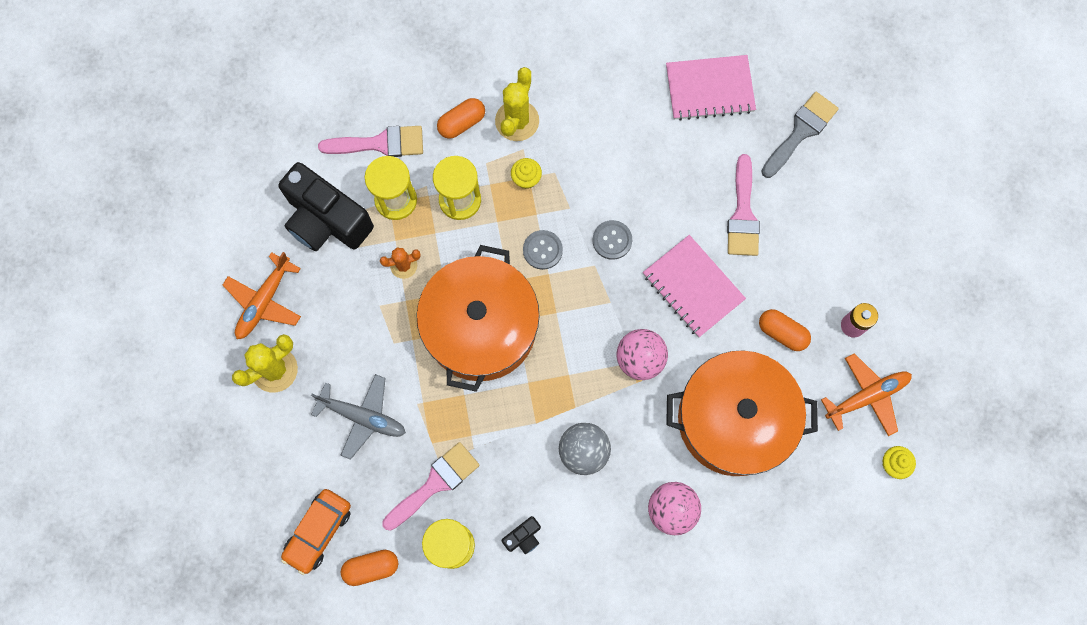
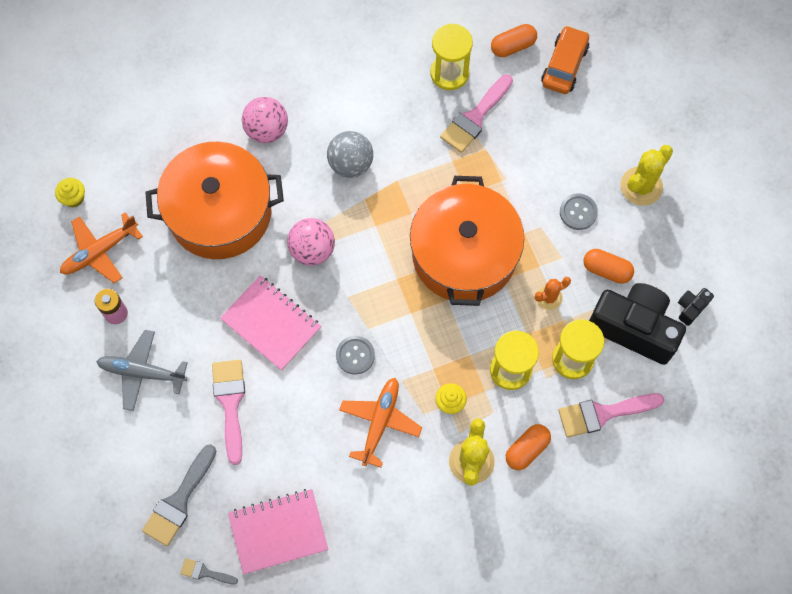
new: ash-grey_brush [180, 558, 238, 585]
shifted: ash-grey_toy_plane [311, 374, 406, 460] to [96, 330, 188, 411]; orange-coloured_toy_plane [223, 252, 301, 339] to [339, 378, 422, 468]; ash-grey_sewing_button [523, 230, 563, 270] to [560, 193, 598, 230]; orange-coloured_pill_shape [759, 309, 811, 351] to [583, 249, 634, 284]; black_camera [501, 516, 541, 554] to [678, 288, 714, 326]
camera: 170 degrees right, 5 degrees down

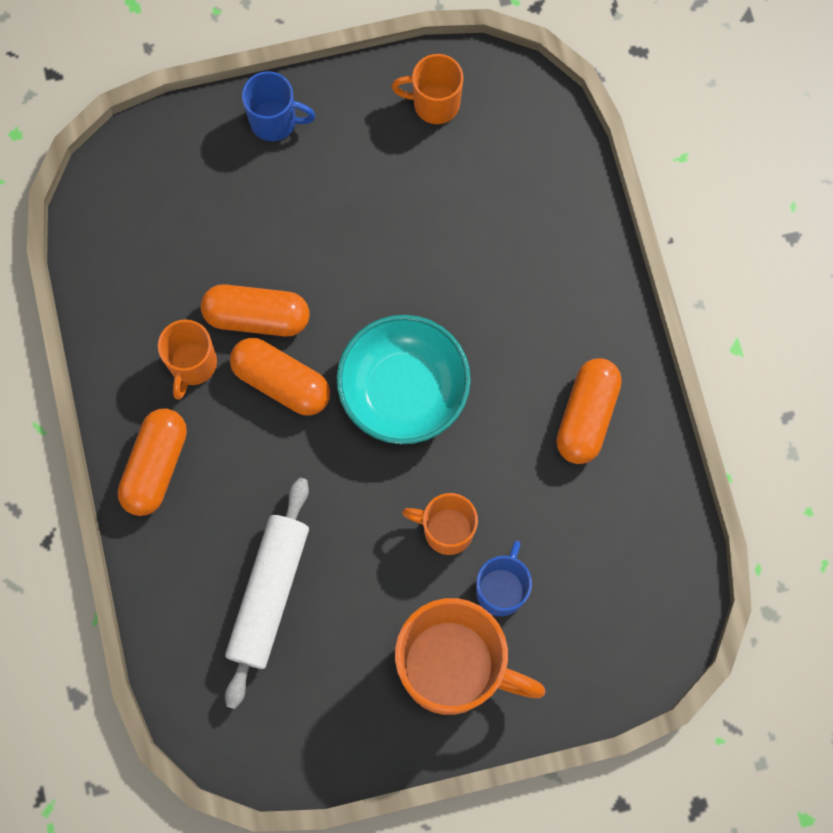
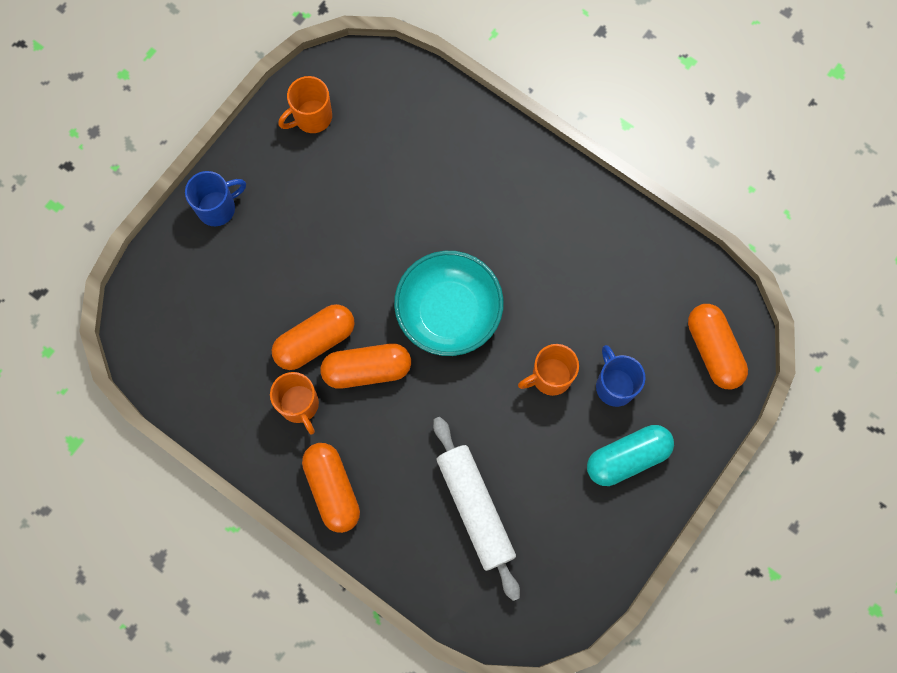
shifted: orange-coloured_pill_shape [556, 358, 622, 464] to [688, 304, 748, 390]
swapped: orange-coloured_coffee_mug [395, 598, 546, 715] to turquoise_pill_shape [587, 425, 674, 486]
camera: 40 degrees left, 0 degrees up

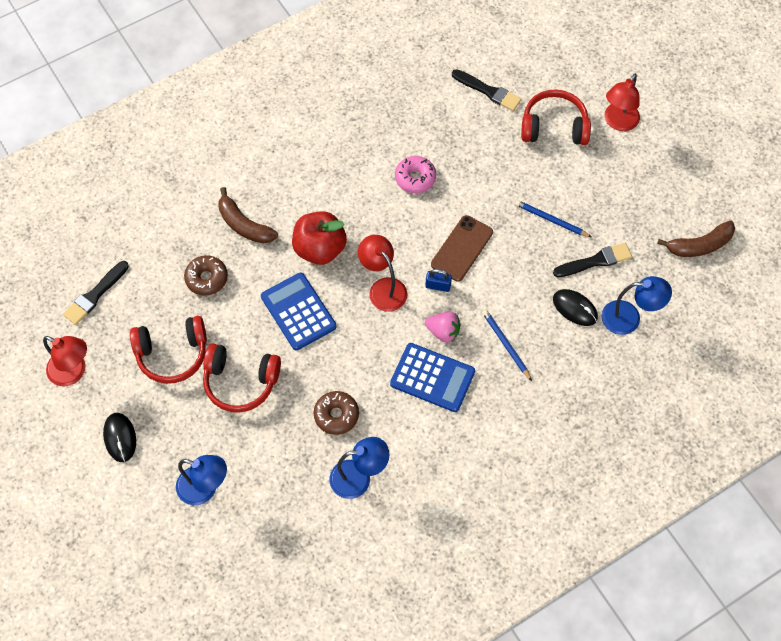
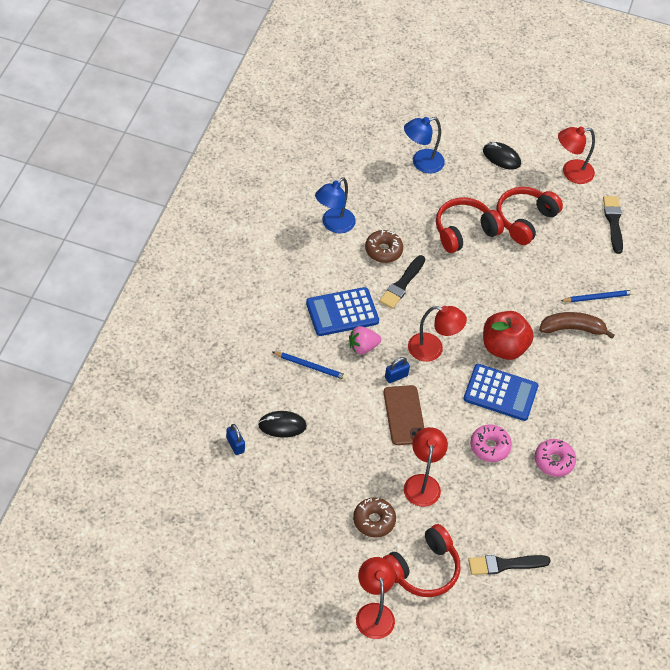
gone: brown_banana [657, 220, 735, 257]
new: crimson_lamp [404, 427, 448, 507]; rose-pink_doughnut [535, 439, 576, 477]
shifted: brown_doughnut [184, 255, 228, 296] to [353, 498, 396, 538]; black_brush [553, 243, 632, 277] to [379, 255, 425, 309]; royal_blue_pocket_calculator [261, 273, 337, 351] to [463, 364, 538, 421]; royal_blue_lead_pencil [515, 200, 591, 237] to [561, 290, 634, 302]
swapped: royal_blue_lamp [601, 276, 672, 335] to royal_blue_small_lock [226, 424, 245, 455]
camera: 135 degrees right, 10 degrees down

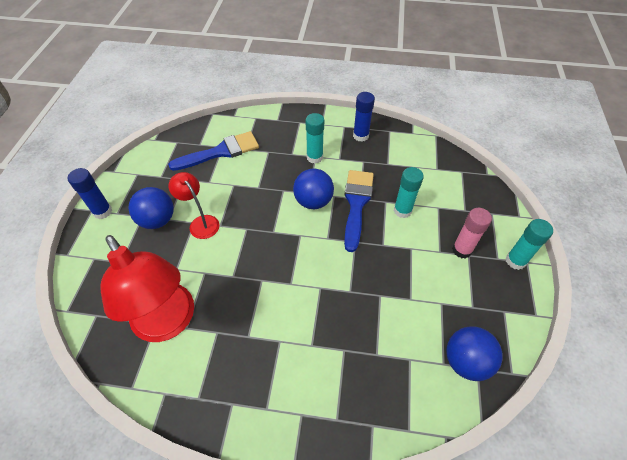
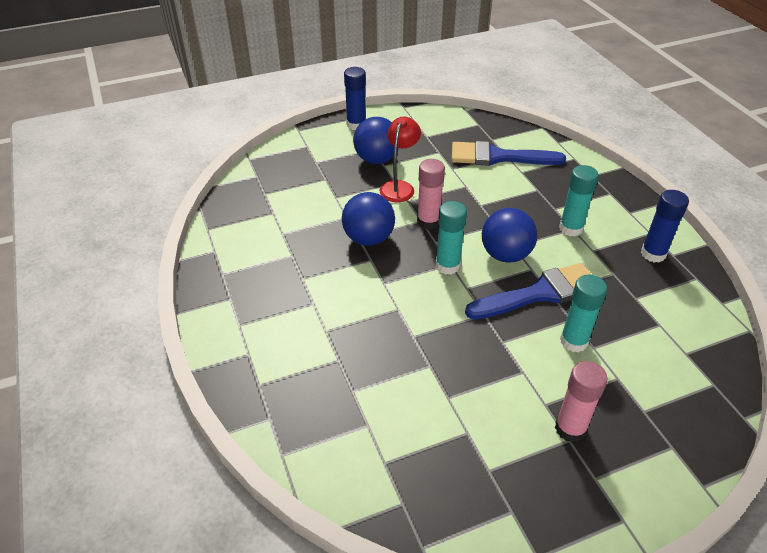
gone: crimson_lamp [100, 235, 194, 342]
new: rose-pink_stick_of_glue [417, 159, 445, 230]
shifted: royal_blue_sphere [446, 326, 503, 381] to [342, 192, 395, 246]; turquoise_stick_of_glue [506, 219, 553, 270] to [436, 201, 467, 275]
rotated: royal_blue_brush [168, 131, 259, 171] = [452, 141, 566, 166] 150 degrees clockwise
camera: 60 degrees right, 10 degrees down

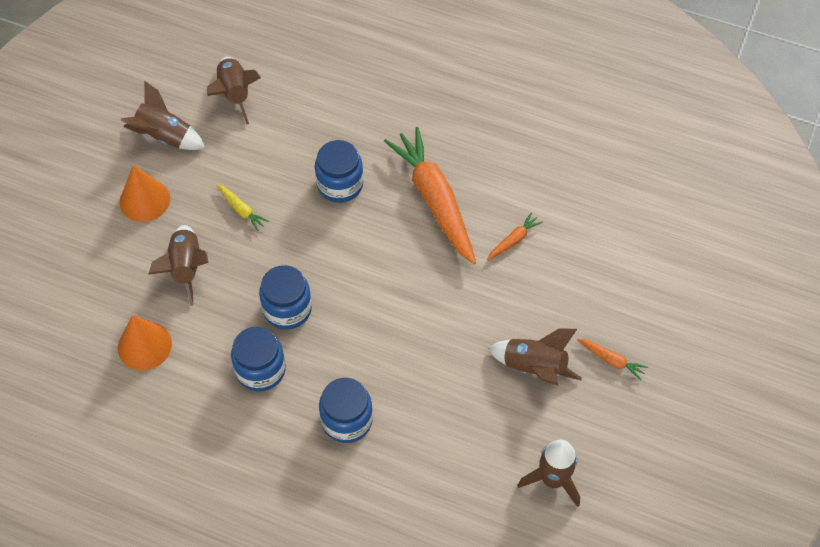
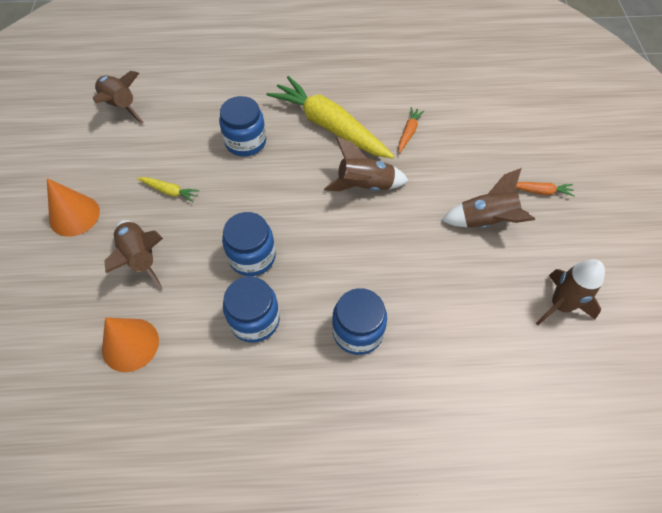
shifted: brown_rocket [120, 81, 205, 150] to [324, 137, 409, 191]
repainted: orange-coloured_toy_carrot [384, 127, 476, 264] to yellow_toy_carrot [267, 76, 394, 159]
camera: 25 degrees left, 0 degrees up

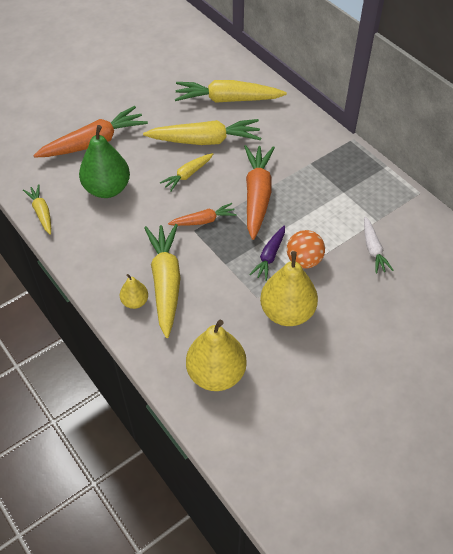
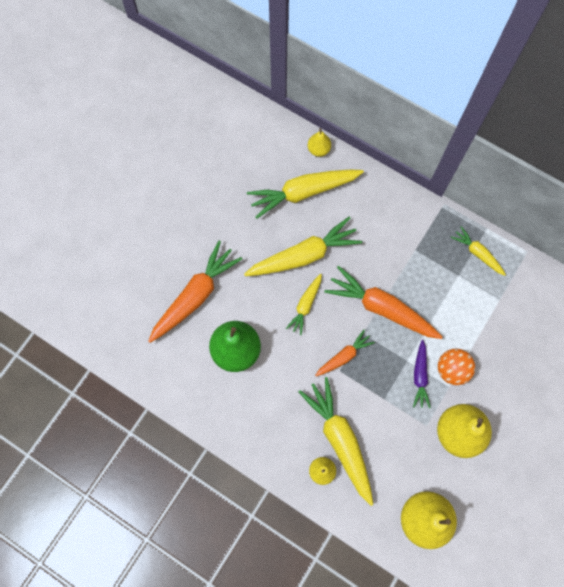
gone: pure_white_toy_carrot [364, 217, 394, 274]
new: yellow_pear [308, 128, 331, 157]
shifted: yellow_toy_carrot [23, 184, 51, 235] to [451, 226, 506, 276]
rotated: orange-coloured_toy_carrot [244, 145, 275, 240] = [324, 266, 443, 339] 45 degrees counterclockwise
camera: 20 degrees left, 20 degrees up

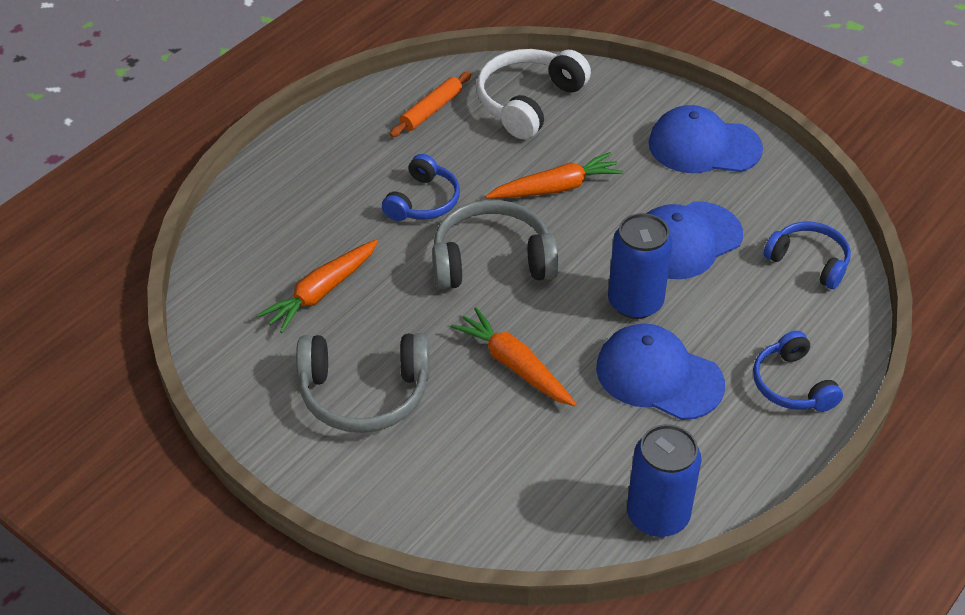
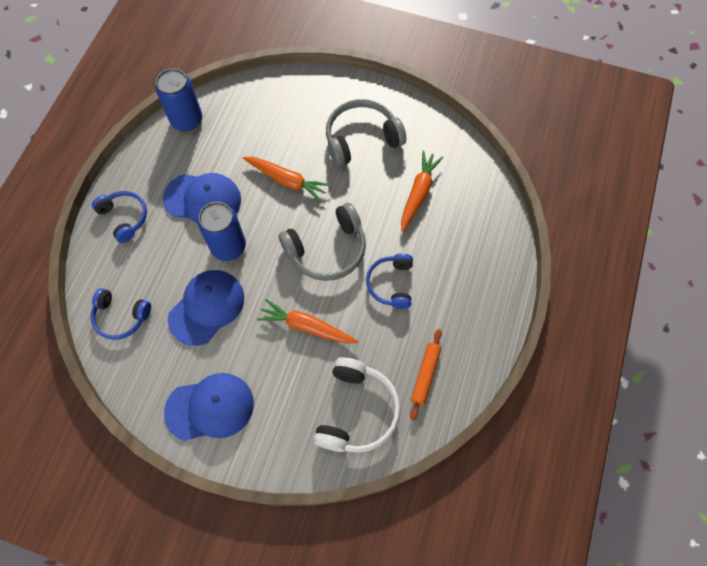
rotated: orange-coloured_toy_carrot [486, 152, 623, 198] = [257, 299, 358, 343] 60 degrees clockwise
camera: 160 degrees right, 20 degrees up

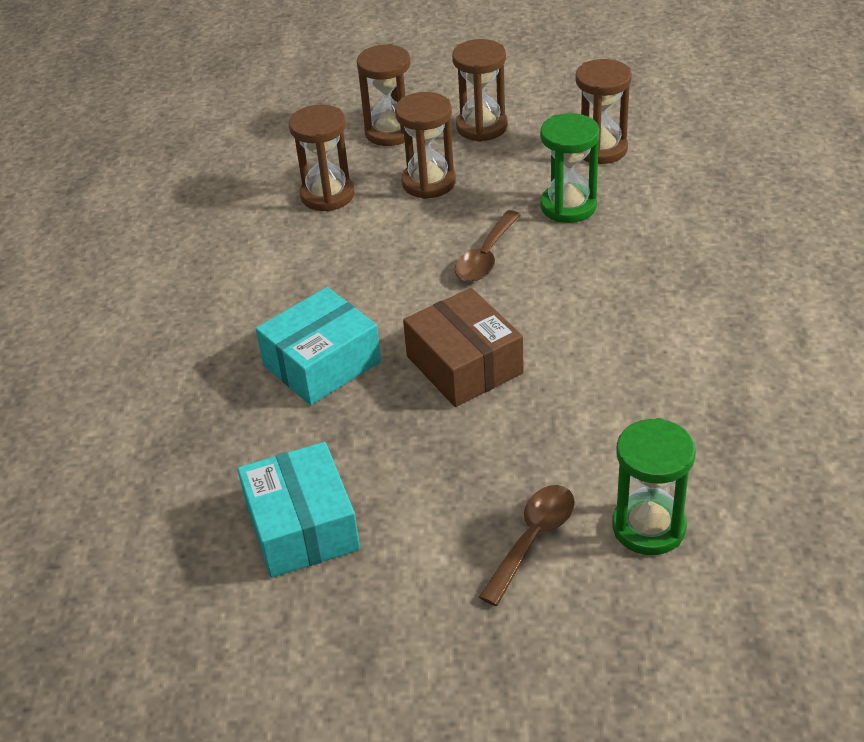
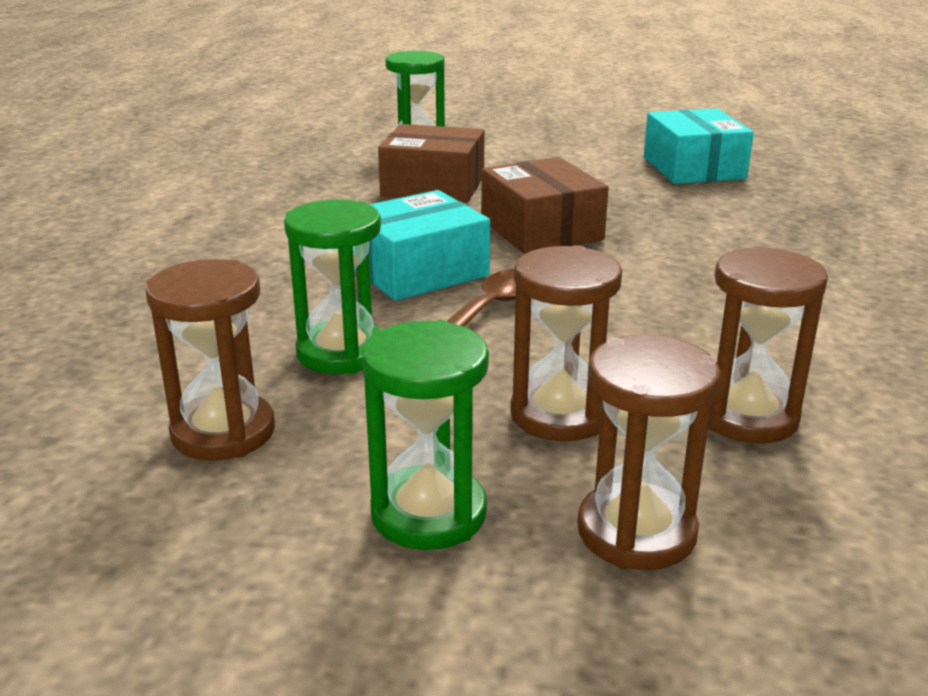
gone: brown_teaspoon [479, 485, 575, 606]
new: brown_parcel [378, 124, 485, 203]
shifted: turquoise_parcel [256, 287, 381, 405] to [354, 190, 490, 301]
repainted: brown_sand_timer [452, 39, 508, 142] to leaf-green_sand_timer [362, 320, 489, 550]
camera: 175 degrees left, 15 degrees down

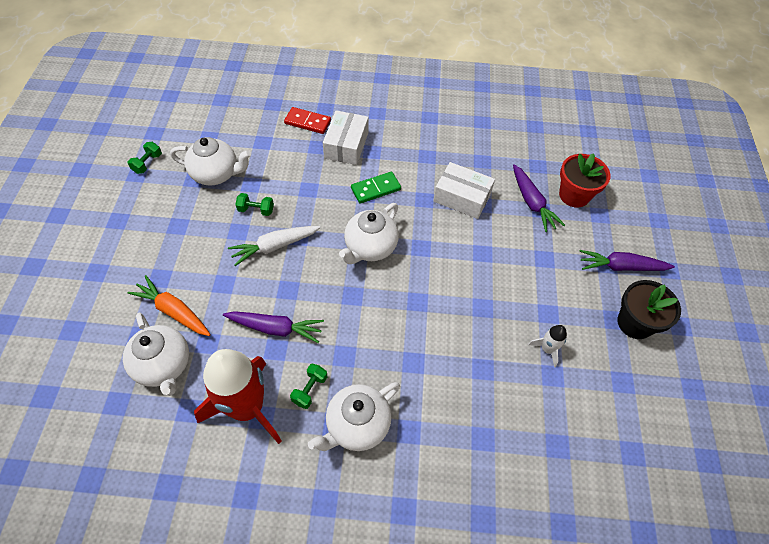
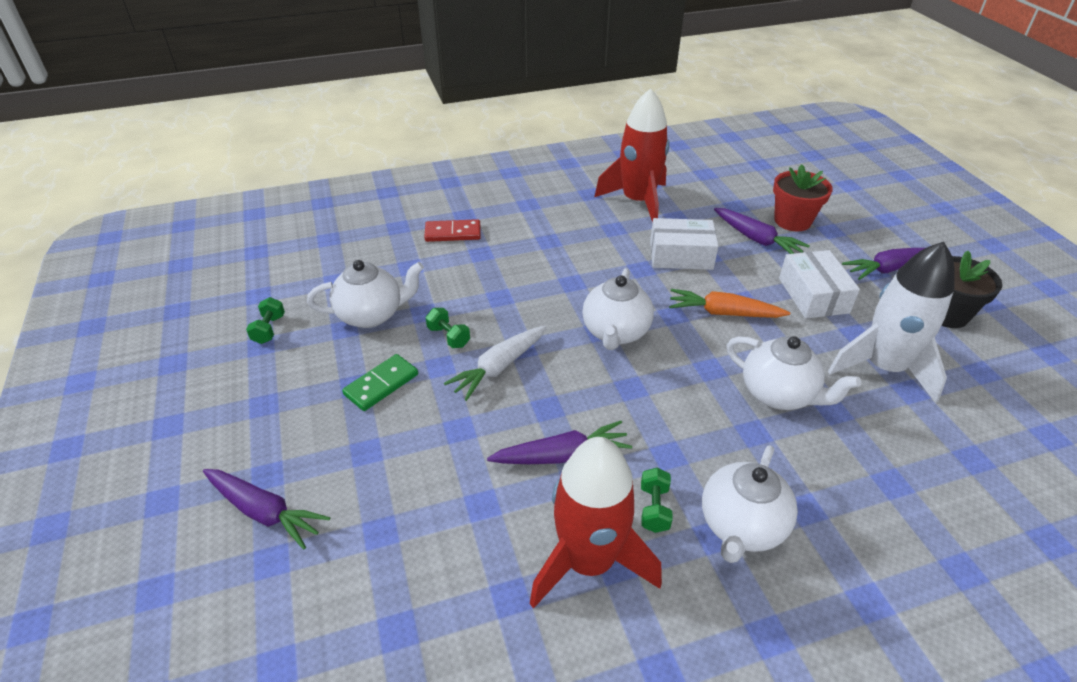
new: royal_purple_toy_carrot [203, 469, 331, 549]; crimson_rocket [594, 88, 669, 223]
shifted: leaf-green_domino [351, 171, 401, 204] to [342, 354, 418, 411]; orange-coloured_toy_carrot [128, 275, 211, 336] to [669, 289, 790, 318]; pure_white_china_teapot [123, 313, 189, 396] to [727, 336, 861, 410]; pure_white_parcel [323, 110, 369, 165] to [779, 250, 860, 318]
rotated: leaf-green_dumbbell [236, 193, 274, 216] = [426, 308, 470, 348] 60 degrees clockwise
scaled: pure_white_rocket [528, 325, 567, 367] = [828, 242, 955, 403] x2.37
camera: 20 degrees left, 15 degrees down

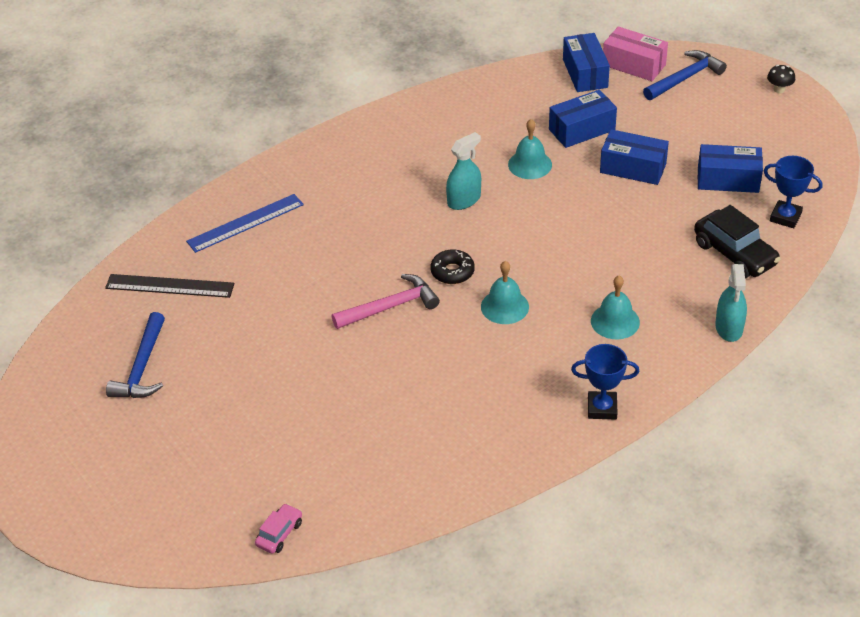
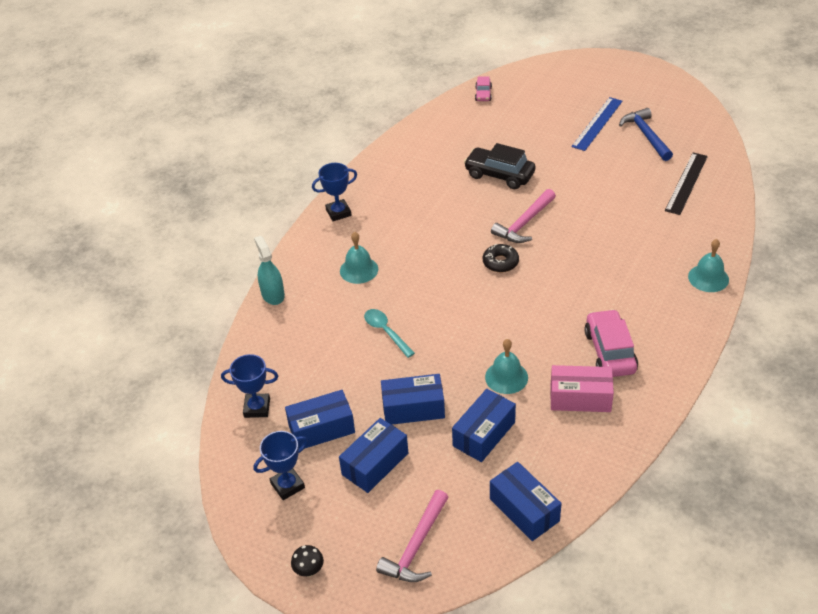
gone: turquoise_spray_cleaner [446, 132, 481, 210]
new: royal_blue_prize_cup [254, 431, 308, 500]; royal_blue_parcel [339, 418, 408, 493]; turquoise_teaspoon [364, 309, 415, 358]; rose-pink_car [584, 309, 638, 377]
shifted: black_car [694, 205, 781, 279] to [464, 143, 535, 189]; rose-pink_parcel [603, 26, 668, 81] to [550, 365, 614, 412]; royal_blue_ruler [186, 194, 304, 253] to [571, 97, 623, 151]; turquoise_bell [481, 261, 529, 324] to [688, 239, 729, 292]
repainted: royal_blue_claw_hammer [643, 50, 727, 100] to rose-pink_claw_hammer [376, 490, 449, 582]
rotated: black_ruler [105, 274, 234, 298] = [665, 153, 708, 215] 45 degrees counterclockwise
camera: 155 degrees right, 0 degrees up

